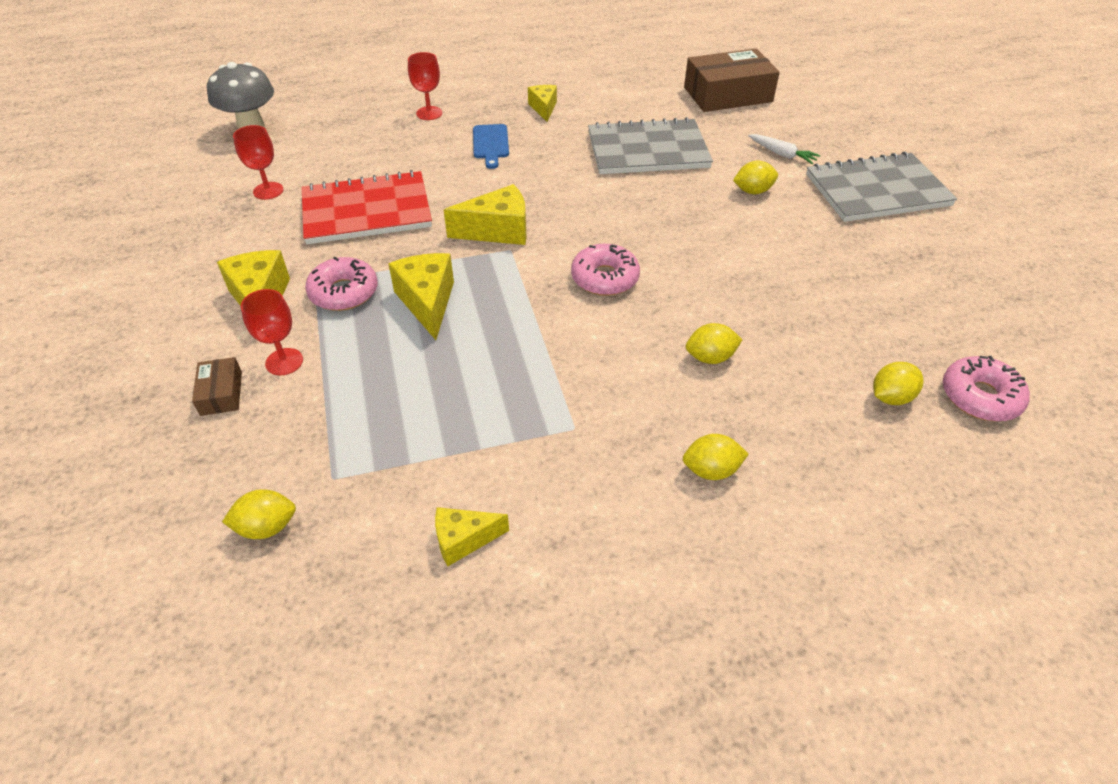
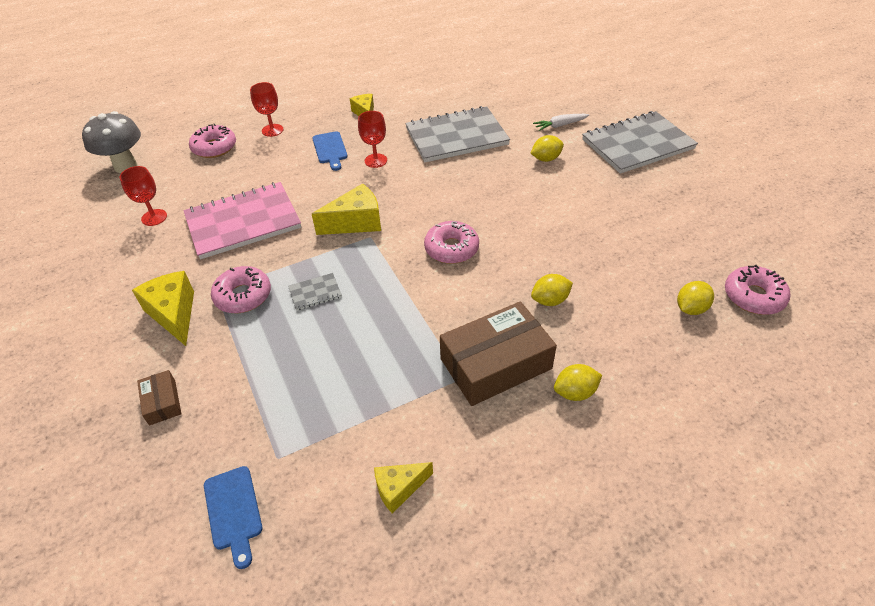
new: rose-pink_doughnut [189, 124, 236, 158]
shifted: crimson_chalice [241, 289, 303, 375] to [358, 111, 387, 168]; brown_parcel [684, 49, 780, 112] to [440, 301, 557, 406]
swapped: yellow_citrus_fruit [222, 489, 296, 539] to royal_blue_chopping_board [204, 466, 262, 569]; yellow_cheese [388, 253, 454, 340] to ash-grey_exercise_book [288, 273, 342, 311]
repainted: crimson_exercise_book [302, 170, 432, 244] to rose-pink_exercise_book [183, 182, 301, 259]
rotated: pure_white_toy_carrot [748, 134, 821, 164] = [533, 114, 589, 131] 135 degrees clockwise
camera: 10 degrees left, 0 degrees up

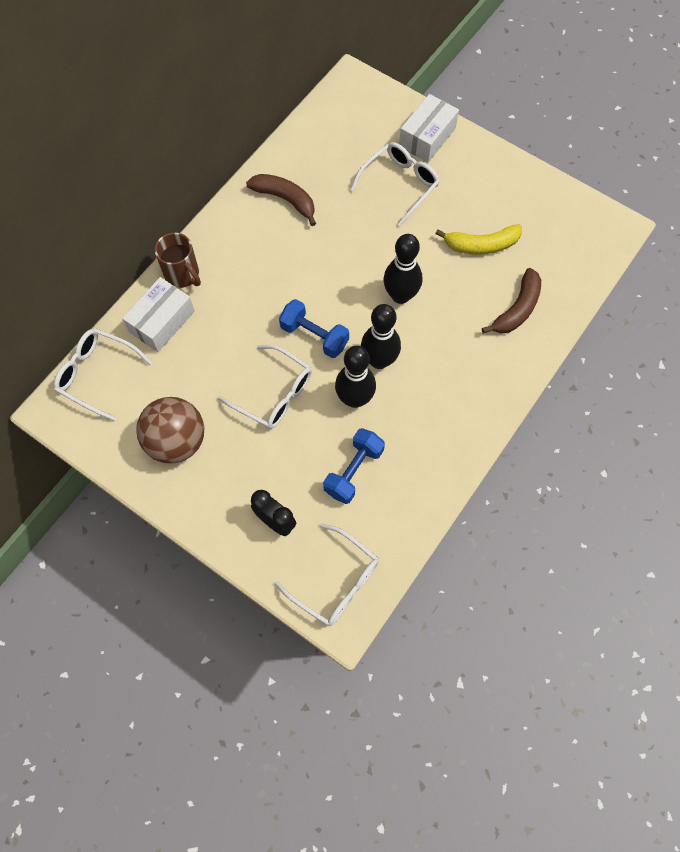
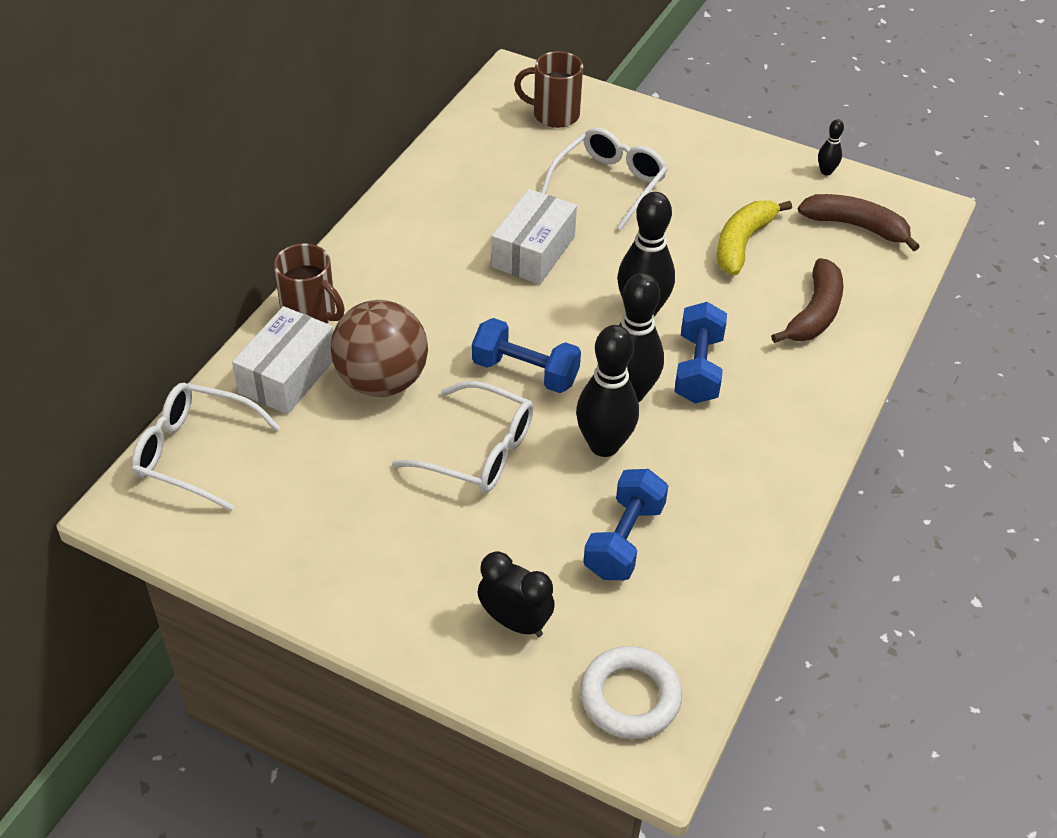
new: brown_coffee_mug [514, 51, 583, 128]; royal_blue_dumbbell [674, 302, 727, 403]; black_skittle [818, 119, 844, 175]
shifted: brown_sphere [136, 397, 205, 464] to [331, 300, 428, 397]; pure_white_parcel [399, 94, 459, 162] to [491, 189, 577, 284]; brown_banana [246, 174, 316, 226] to [798, 194, 920, 251]
swapped: pure_white_eyeglasses [275, 524, 379, 626] to pure_white_ring [580, 646, 682, 739]
rotated: yellow_banana [435, 225, 522, 255] = [717, 200, 792, 275] 135 degrees clockwise
camera: 10 degrees left, 20 degrees down

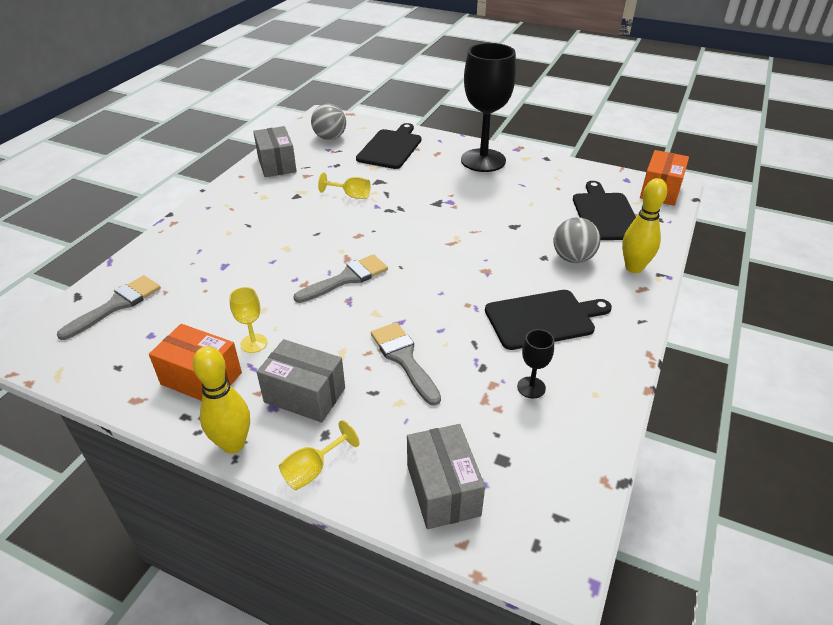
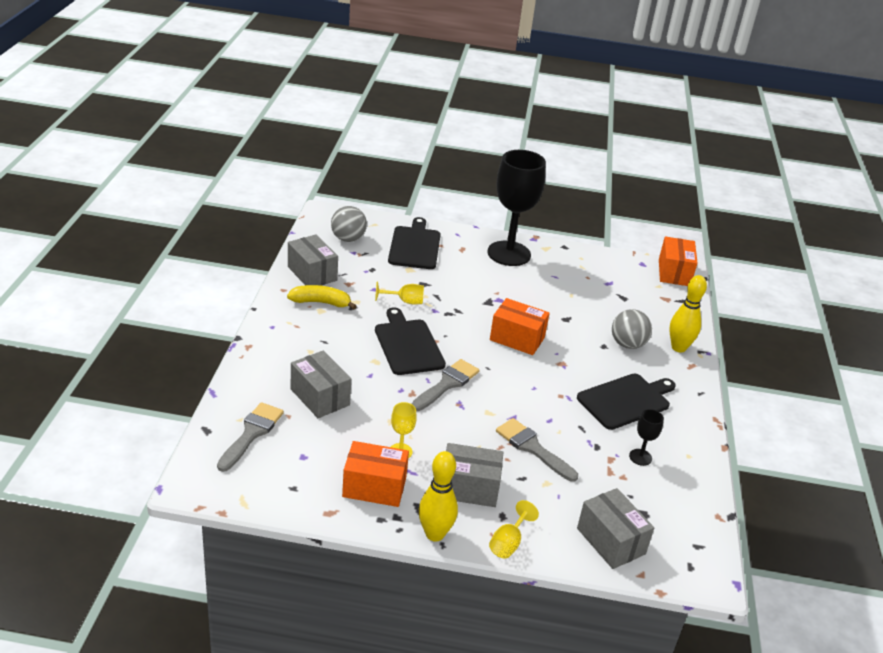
new: yellow_banana [287, 285, 357, 310]; ash-grey_parcel [291, 351, 351, 418]; orange-coloured_parcel [490, 298, 550, 355]
shifted: black_chopping_board [573, 181, 636, 240] to [375, 308, 446, 375]
camera: 20 degrees left, 5 degrees down

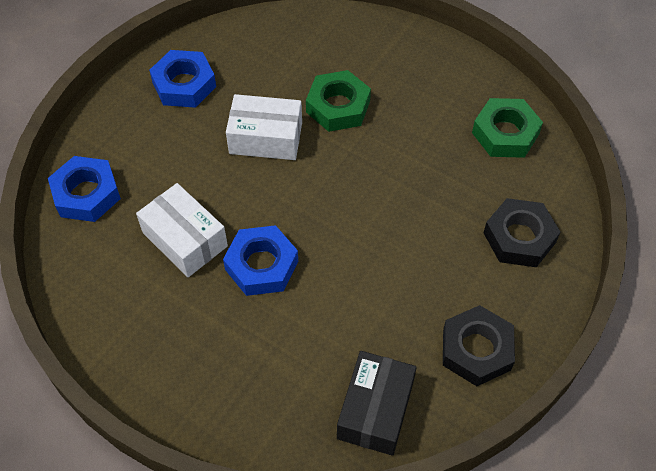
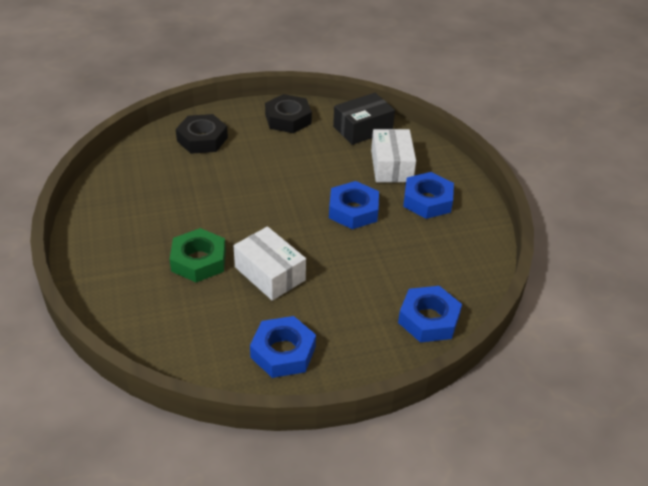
gone: leaf-green_nut [472, 98, 543, 158]
new: royal_blue_nut [403, 172, 454, 219]
shifted: pure_white_parcel [136, 183, 228, 277] to [371, 129, 416, 183]
camera: 140 degrees left, 15 degrees down

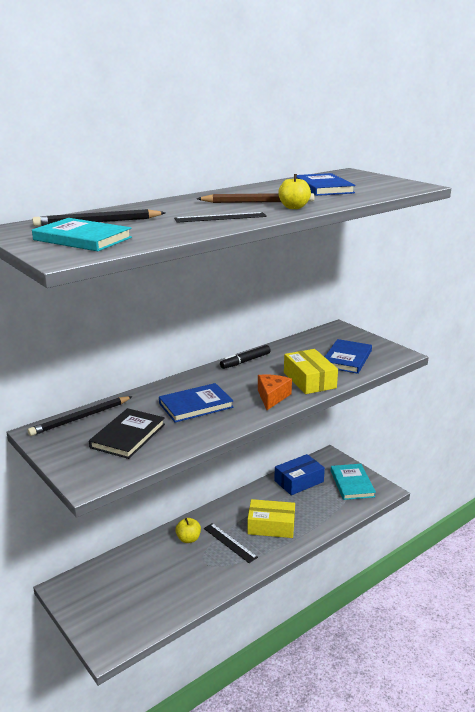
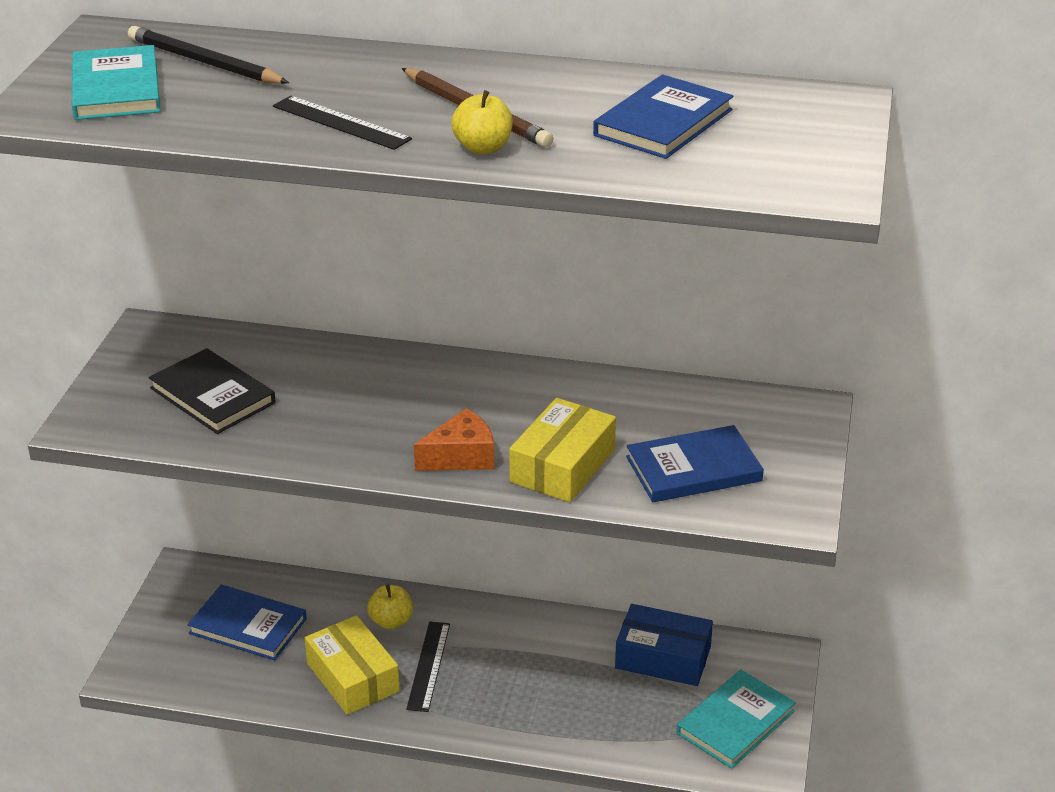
gone: black_lead_pencil [28, 396, 133, 436]; black_marker [220, 345, 271, 369]
shifted: royal_blue_book [159, 383, 233, 423] to [187, 585, 307, 660]; yellow_parcel [247, 499, 295, 538] to [305, 615, 400, 715]
rotated: black_book [89, 408, 165, 459] = [149, 348, 276, 434] 60 degrees clockwise
camera: 50 degrees right, 10 degrees up

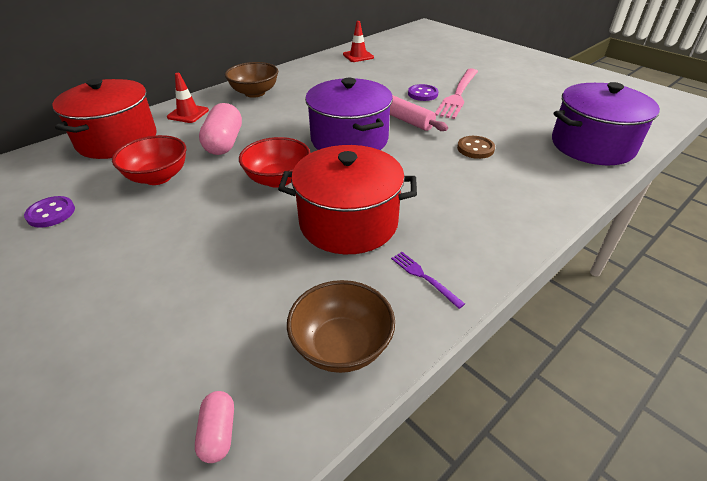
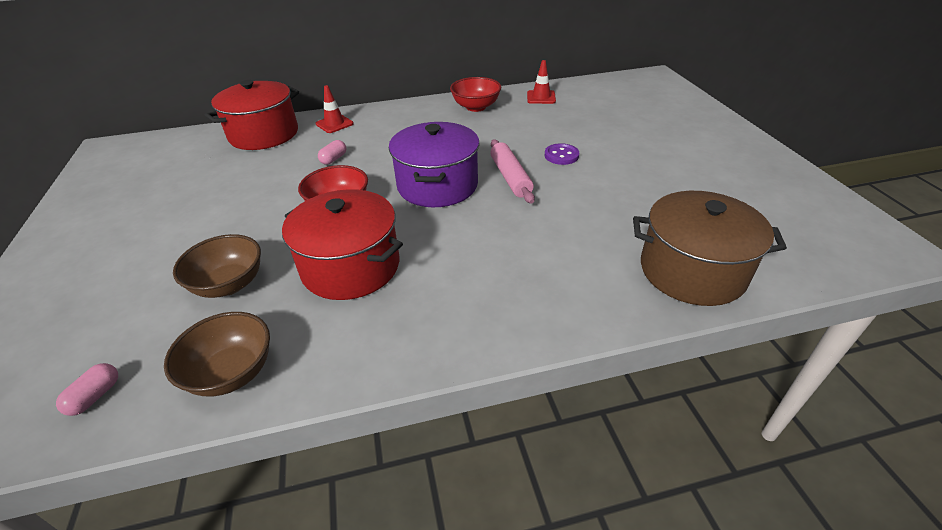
gone: royal_purple_sewing_button [24, 196, 75, 228]; royal_purple_fork [391, 252, 465, 309]; rose-pink_fork [435, 68, 478, 119]; brown_sewing_button [457, 136, 495, 159]
shifted: brown_serving_bowl [225, 62, 278, 98] to [173, 234, 261, 298]; crimson_serving_bowl [112, 135, 186, 185] to [450, 77, 501, 112]
repainted: royal_purple_stockpot [552, 82, 660, 165] to brown_stockpot [633, 191, 787, 306]
scaled: rose-pink_pill_shape [199, 103, 242, 155] = [318, 140, 346, 165] x0.52
camera: 30 degrees right, 0 degrees up

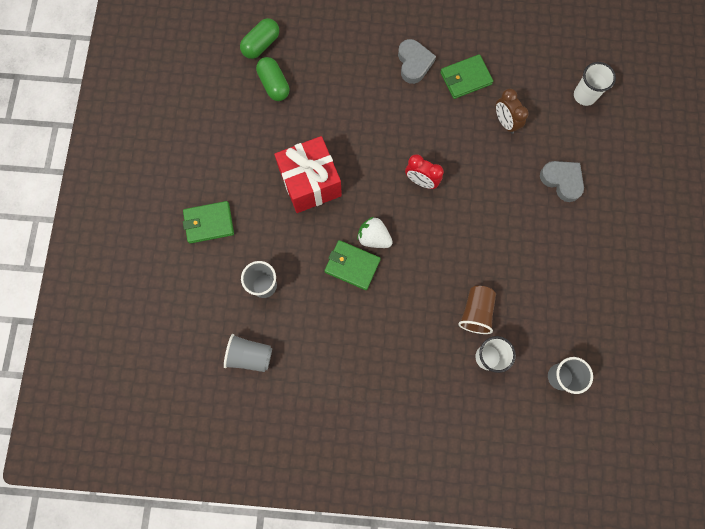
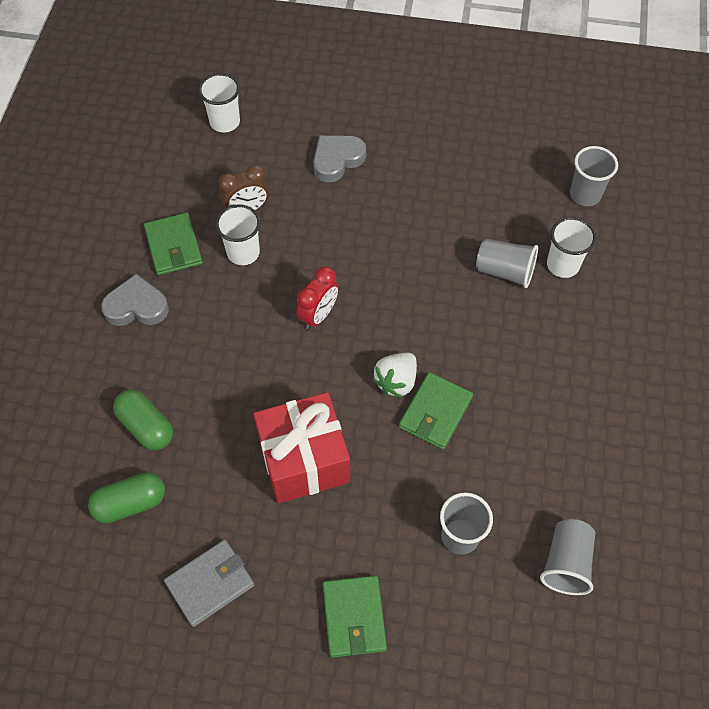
new: ash-grey_wallet [164, 540, 254, 627]; pure_white_tumbler [215, 204, 261, 265]
shifted: leaf-green_pill_shape [240, 18, 279, 59] to [113, 390, 173, 450]
repainted: brown_tumbler [458, 286, 496, 334] to ash-grey_tumbler [476, 239, 538, 288]
camera: 85 degrees left, 15 degrees down

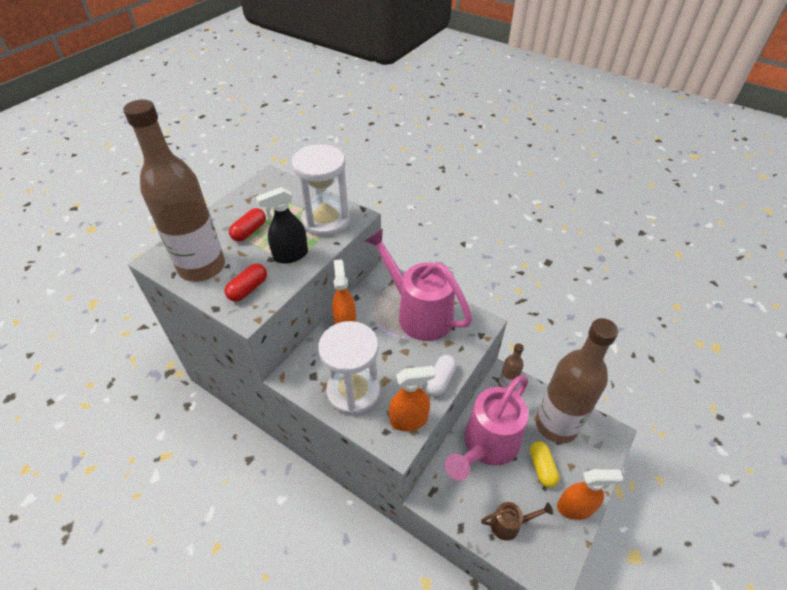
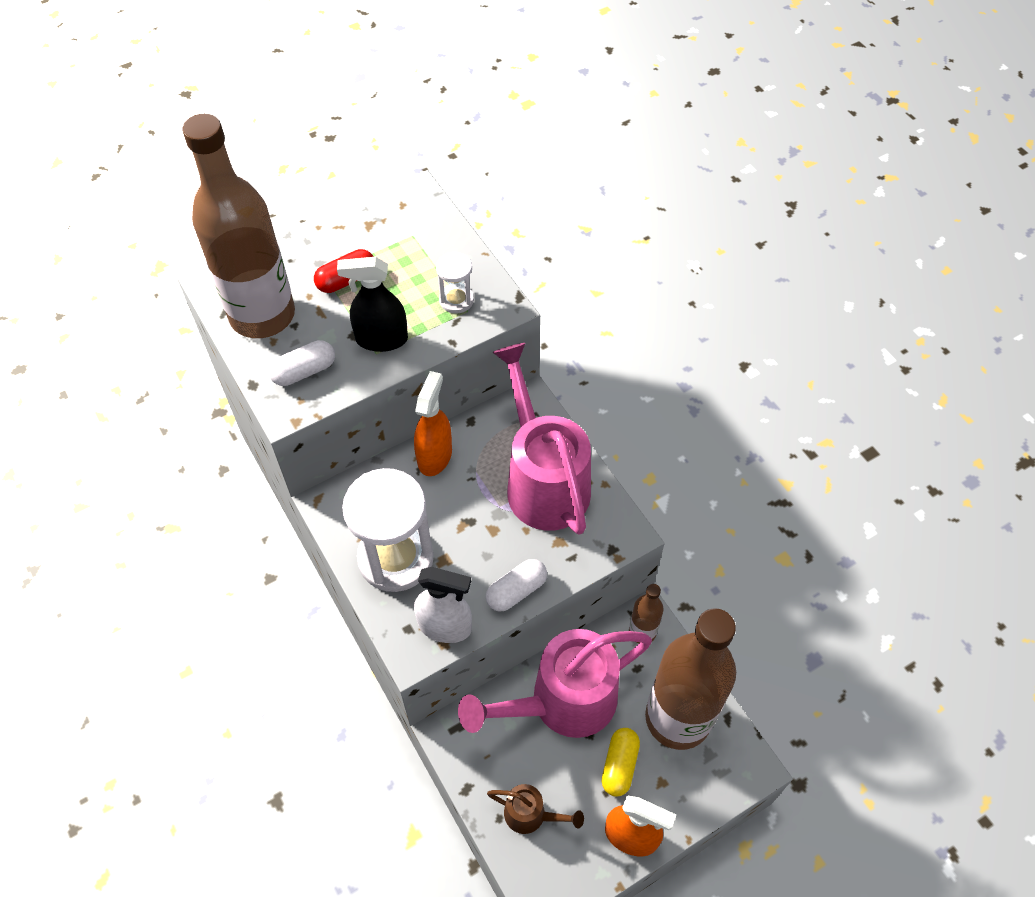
repainted: crimson_pill_shape [225, 263, 267, 302] to pure_white_pill_shape [268, 340, 335, 386]; orange-coloured_spray_cleaner [389, 366, 435, 431] to pure_white_spray_cleaner [414, 567, 472, 643]
scaled: pure_white_sand_timer [291, 144, 350, 237] = [436, 251, 474, 314] x0.48
camera: 25 degrees right, 10 degrees up

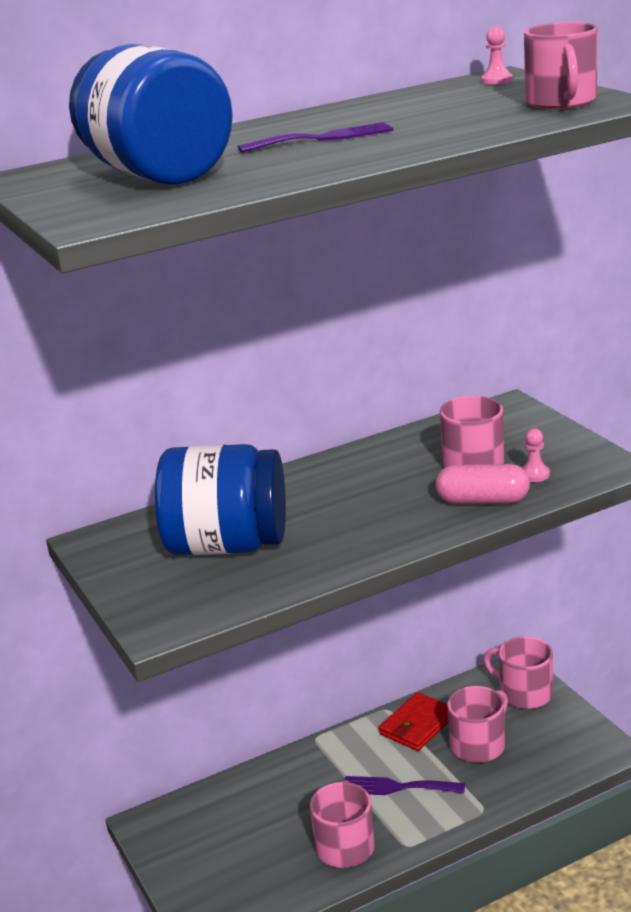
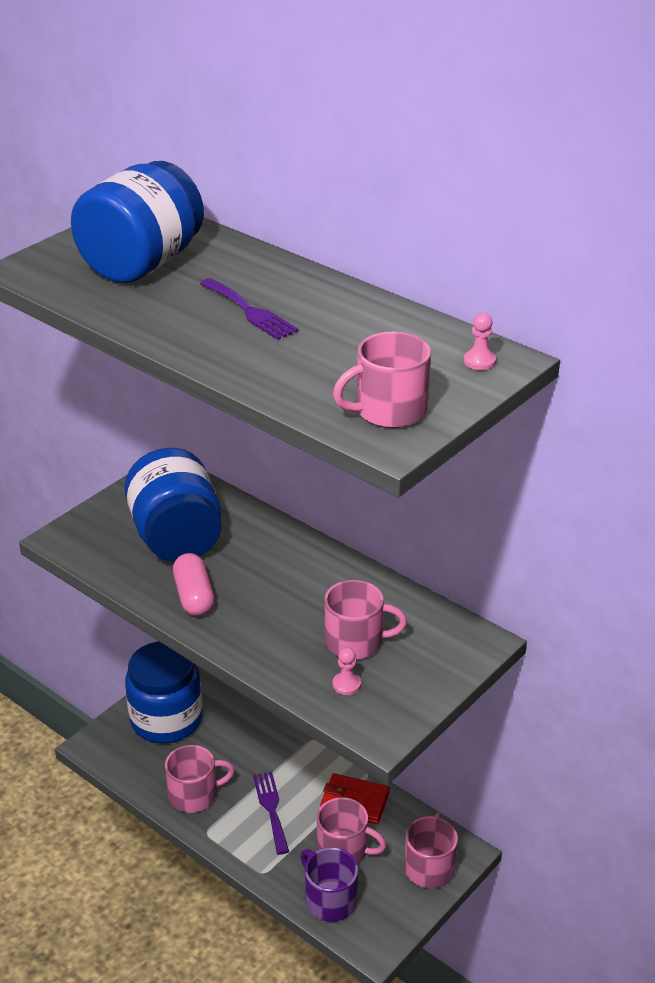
new: royal_blue_jar [125, 641, 203, 744]; royal_purple_coffee_mug [301, 847, 358, 922]
shifted: rose-pink_pill_shape [435, 464, 530, 504] to [173, 553, 215, 616]
camera: 65 degrees right, 10 degrees up

